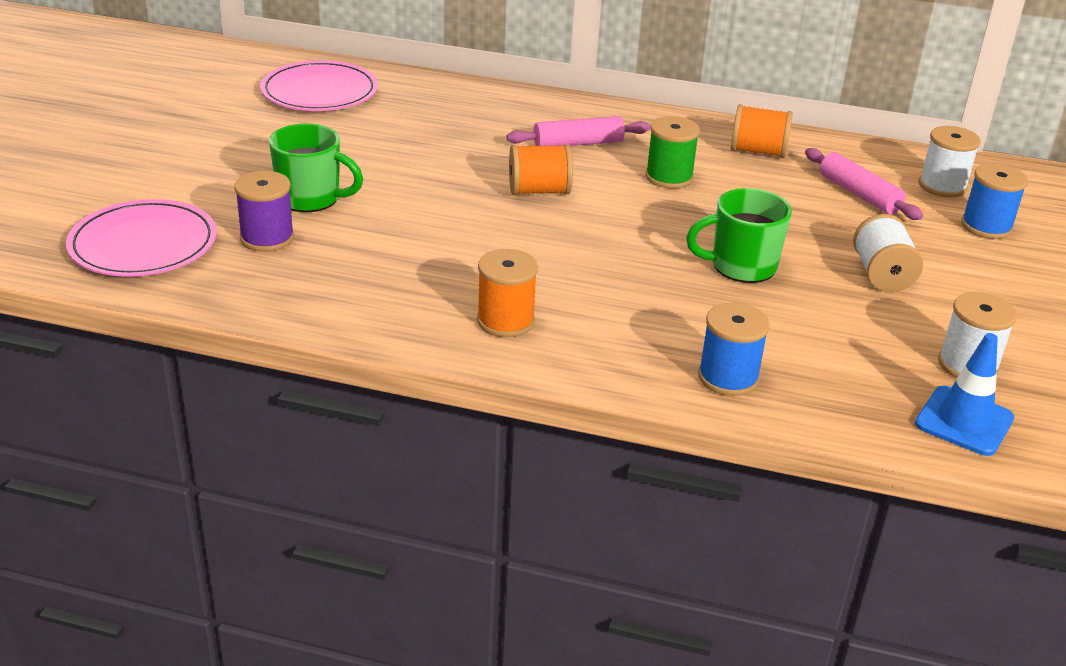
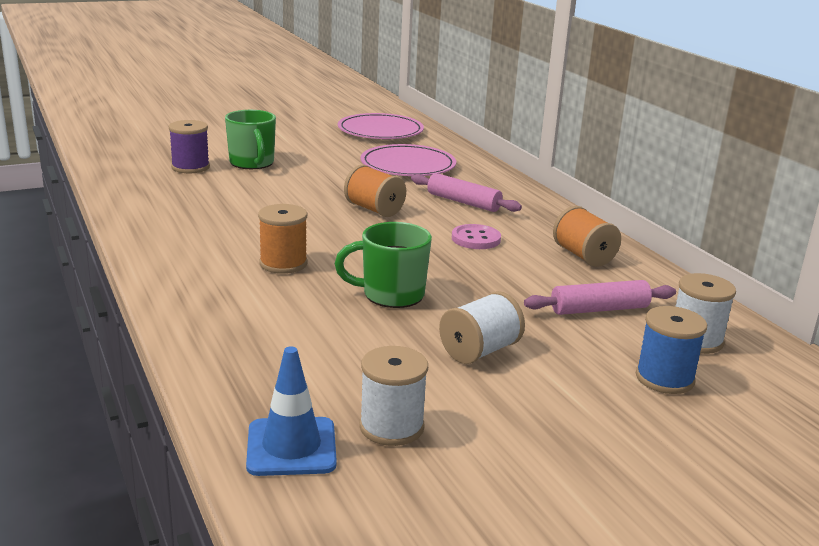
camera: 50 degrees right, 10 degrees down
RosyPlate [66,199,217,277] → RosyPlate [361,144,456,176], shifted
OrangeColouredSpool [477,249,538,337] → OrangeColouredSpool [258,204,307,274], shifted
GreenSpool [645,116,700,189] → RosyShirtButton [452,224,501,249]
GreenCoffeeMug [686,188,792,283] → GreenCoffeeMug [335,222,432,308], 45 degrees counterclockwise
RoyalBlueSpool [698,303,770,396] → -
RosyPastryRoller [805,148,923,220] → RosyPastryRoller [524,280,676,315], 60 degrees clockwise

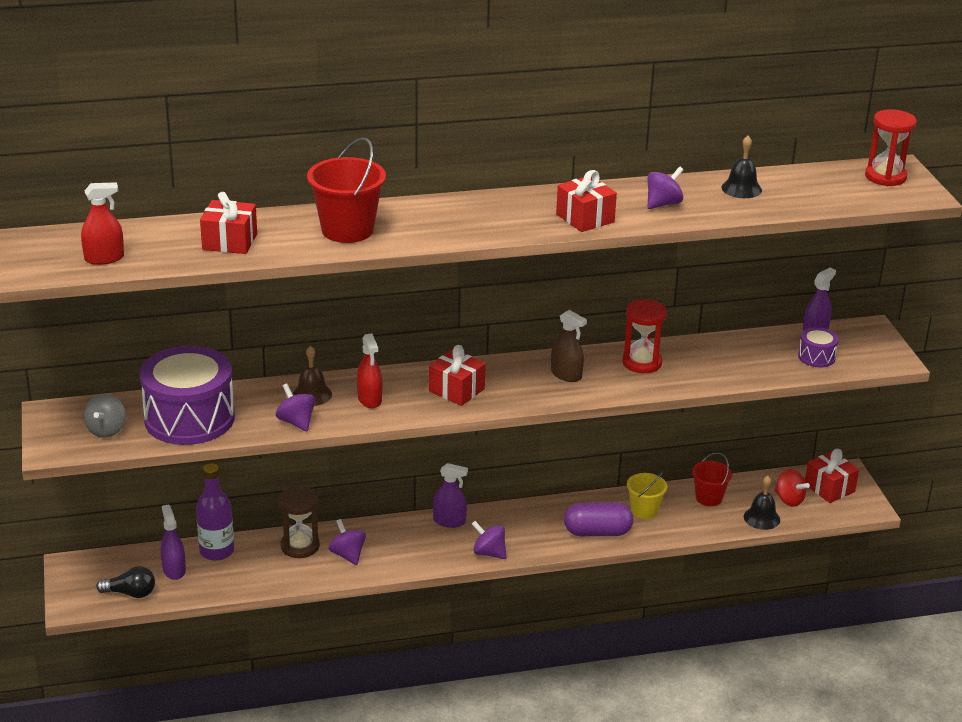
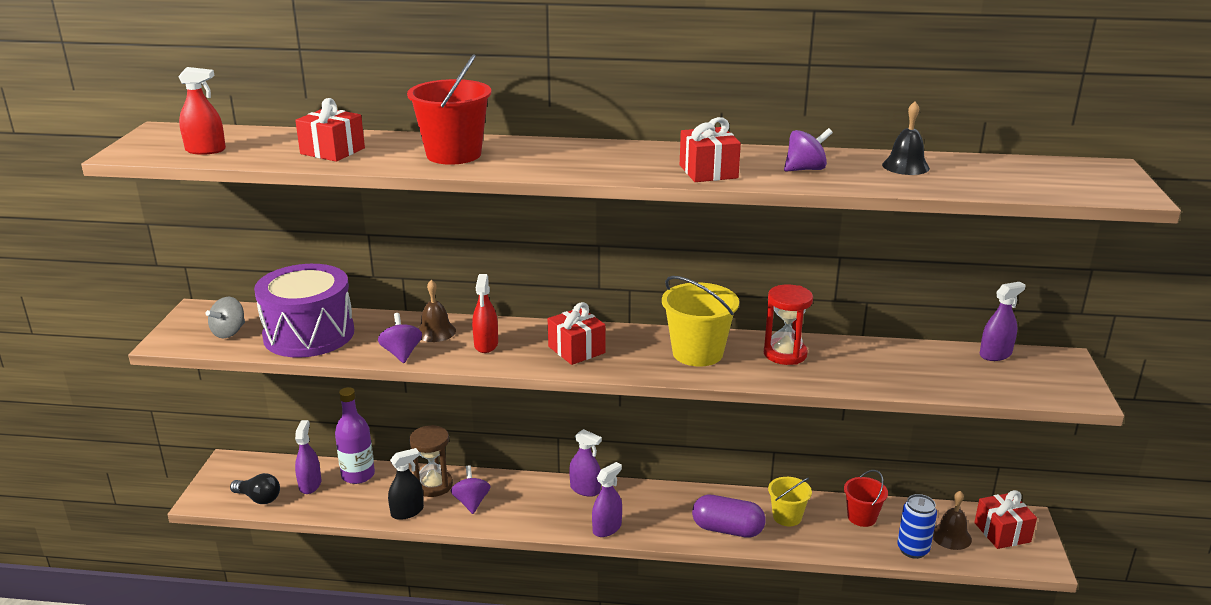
camera: 20 degrees right, 5 degrees down
RoyalPurpleWhirligig [472,521,507,559] → RoyalPurpleSprayBottle [592,462,622,537]
DarkBrownSprayBottle [551,310,587,382] → BrightYellowSandBucket [662,276,739,367]
BlackSchoolBell [744,476,780,530] → RoyalBlueTin [897,494,937,559]
RedWhirligig [774,469,810,507] → DarkBrownSchoolBell [933,491,972,550]
RoyalPurpleToyDrum [798,327,839,367] → -
RedSandglass [865,109,917,186] → -
- → BlackSprayBottle [388,448,424,520]

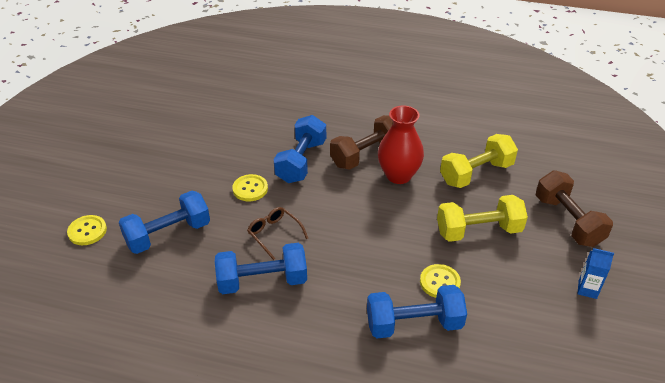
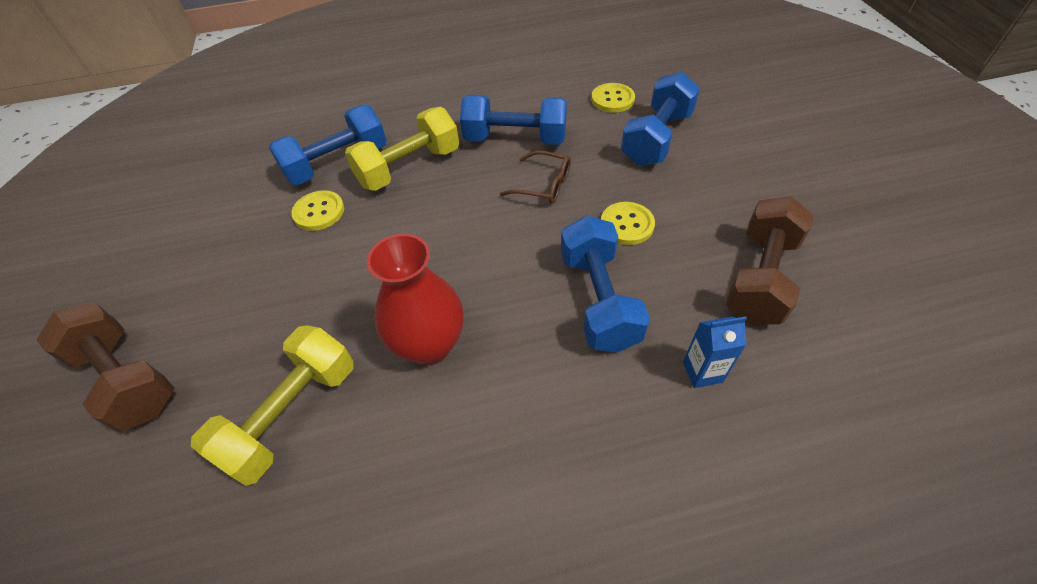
camera: 155 degrees right, 10 degrees up
BrightYellowShirtButton [67,215,107,245] → BrightYellowShirtButton [591,83,635,113], shifted
RoyalBlueFreeWeight [215,243,307,294] → RoyalBlueFreeWeight [460,95,567,145], 45 degrees clockwise
DarkBrownFreeWeight [330,115,393,170] → DarkBrownFreeWeight [726,196,814,325], shifted
BrightYellowFreeWeight [437,195,528,242] → BrightYellowFreeWeight [345,107,459,191], shifted
RoyalBlueJuiceCarton [577,248,614,299] → RoyalBlueJuiceCarton [683,316,747,388], shifted

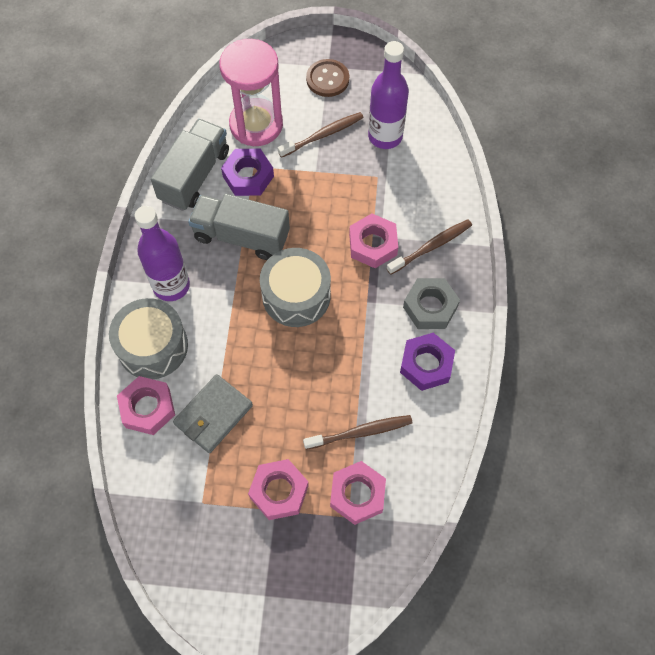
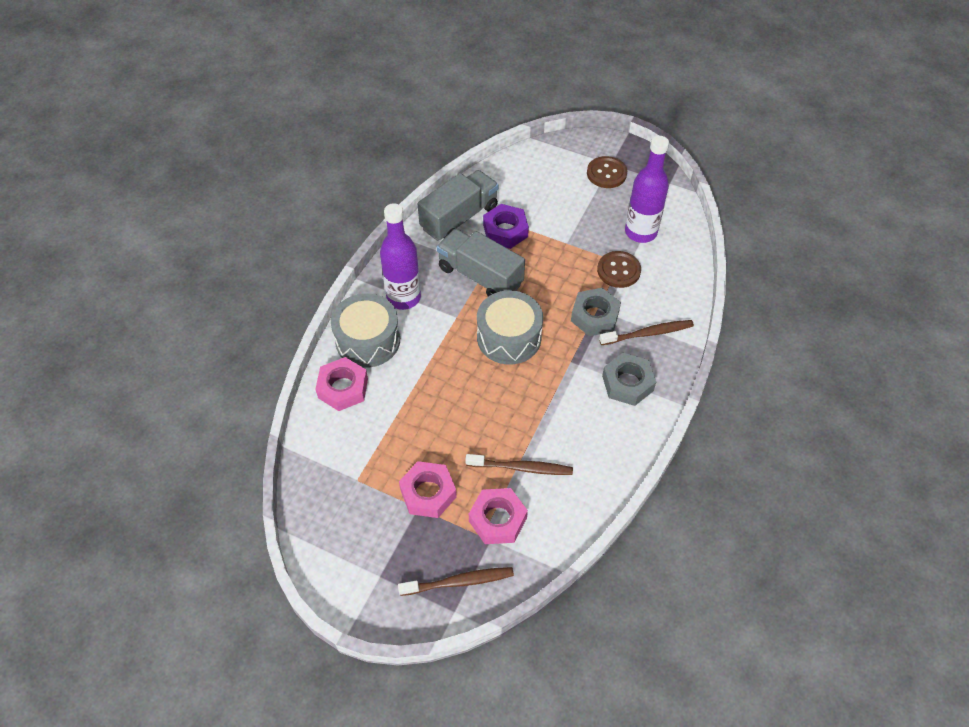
camera: 20 degrees right, 10 degrees down
AshGreyWallet [173,374,253,453] → -
RosySandglass [219,39,283,146] → -
DarkBrownDentalBrush [278,112,364,158] → DarkBrownDentalBrush [398,567,514,596], shifted
RosyHexNut [349,214,398,268] → AshGreyHexNut [571,288,621,336]
RoyalPurpleHexNut [400,333,455,391] → -
- → DarkBrownShirtButton [597,251,641,288]

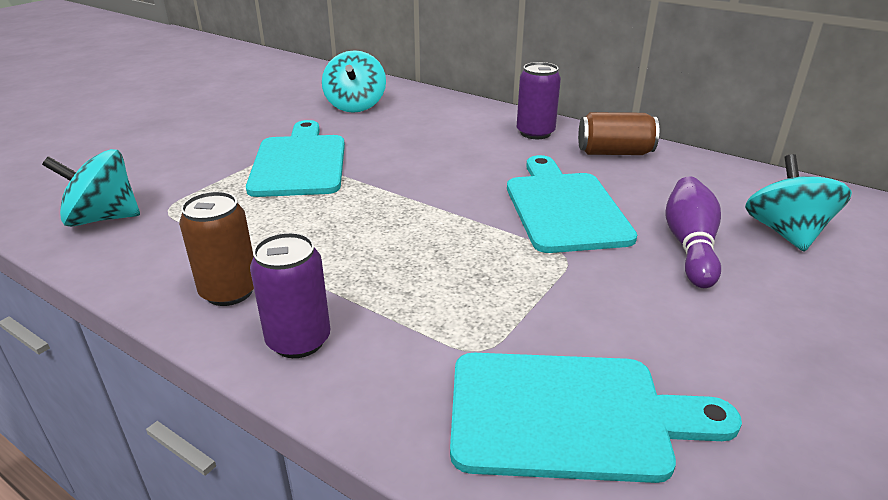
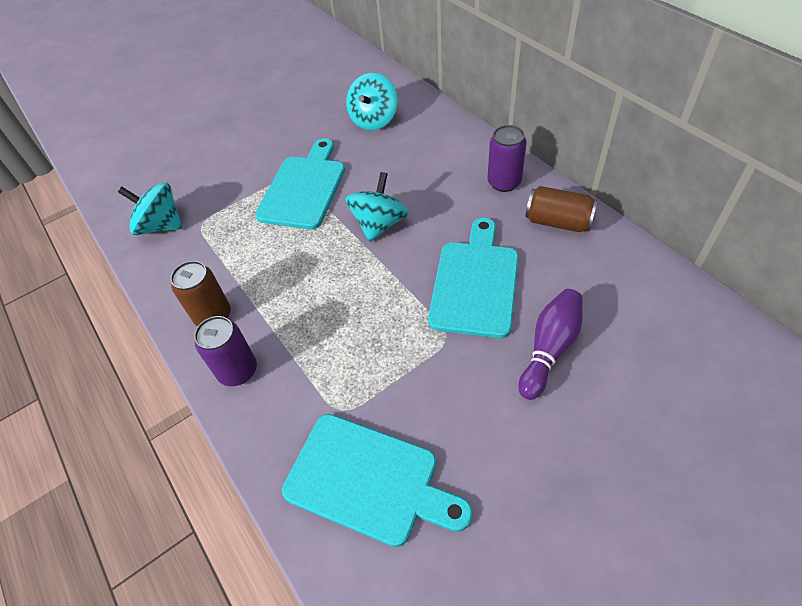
camera: 25 degrees right, 20 degrees up
TealWhirligig [745,154,852,251] → TealWhirligig [345,172,409,242], shifted

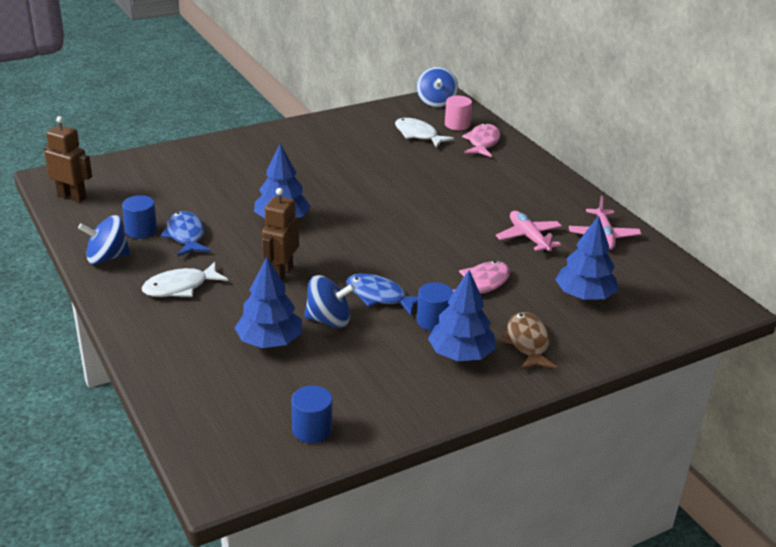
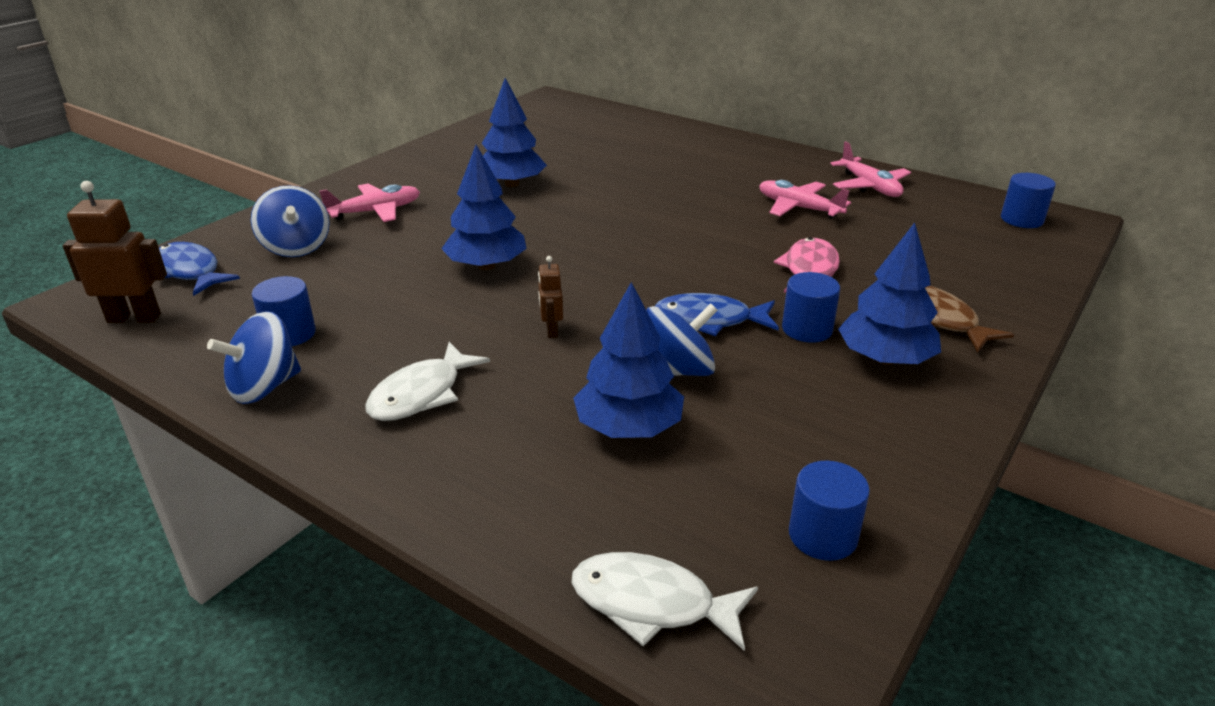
camera: 25 degrees left, 0 degrees up
RoyalBlueToyFish [161,211,211,256] → RoyalBlueToyFish [159,242,240,296], shifted
DarkBrownRobot [262,188,299,280] → DarkBrownRobot [538,256,563,338], x0.56
SnowWhiteToyFish [395,118,454,148] → SnowWhiteToyFish [571,552,758,651], shifted
RoyalBlueWhirligig [416,67,458,107] → RoyalBlueWhirligig [251,185,330,257], shifted
RosySolidCylinder [445,96,472,130] → -
RosyToyFish [462,123,500,157] → -
RoyalBlueFirTree [555,215,618,300] → RoyalBlueFirTree [482,78,547,187], shifted
- → RosyPlane [319,183,420,222]
- → RoyalBlueSolidCylinder [1001,173,1056,228]

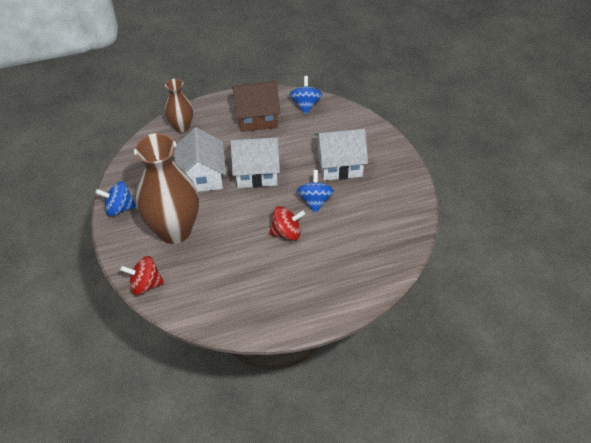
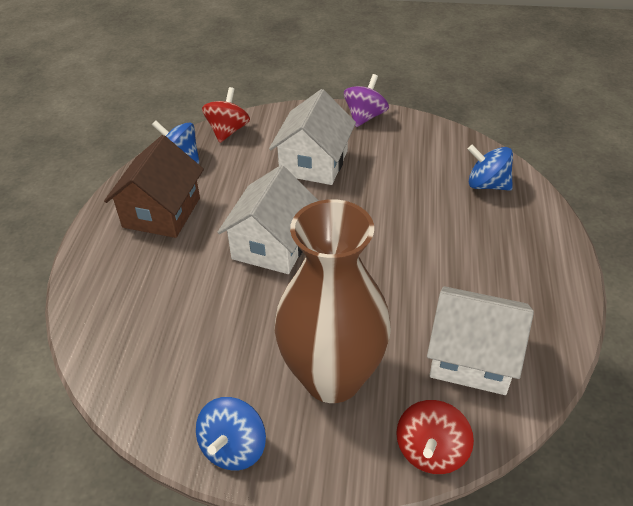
camera: 65 degrees left, 5 degrees down
DarkBrownVase [165,79,193,133] → -
SnowWhiteCottage [174,127,226,192] → SnowWhiteCottage [427,286,534,395], shifted
RedWhirligig [269,206,305,241] → RedWhirligig [202,87,250,143], shifted
RoyalBlueWhirligig [297,170,334,213] → RoyalBlueWhirligig [468,145,513,191], shifted
- → RoyalPurpleWhirligig [344,74,389,127]

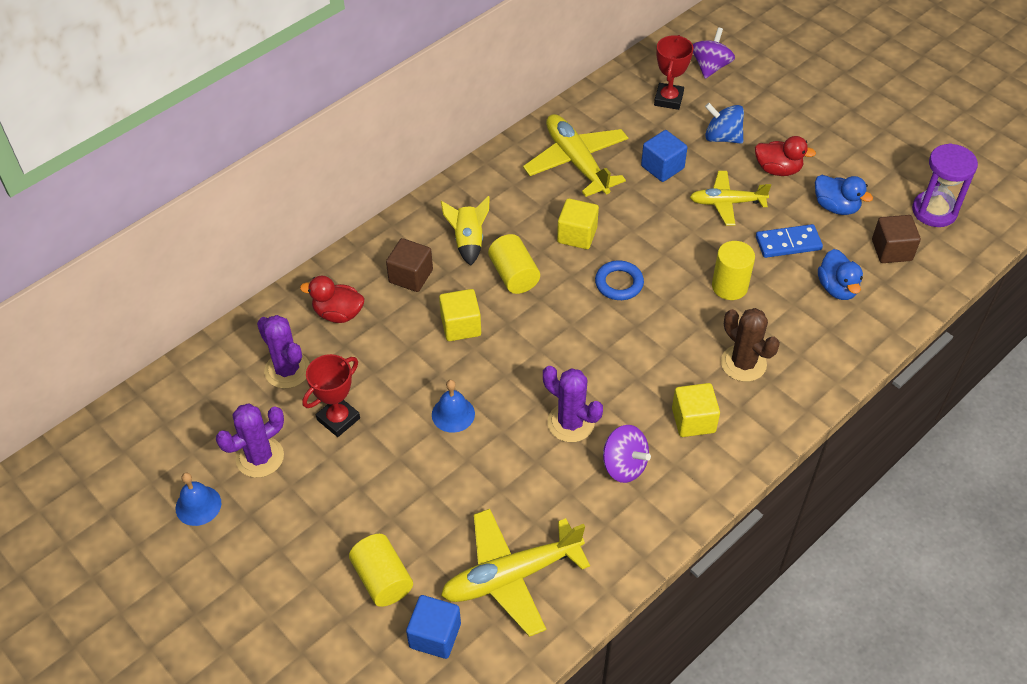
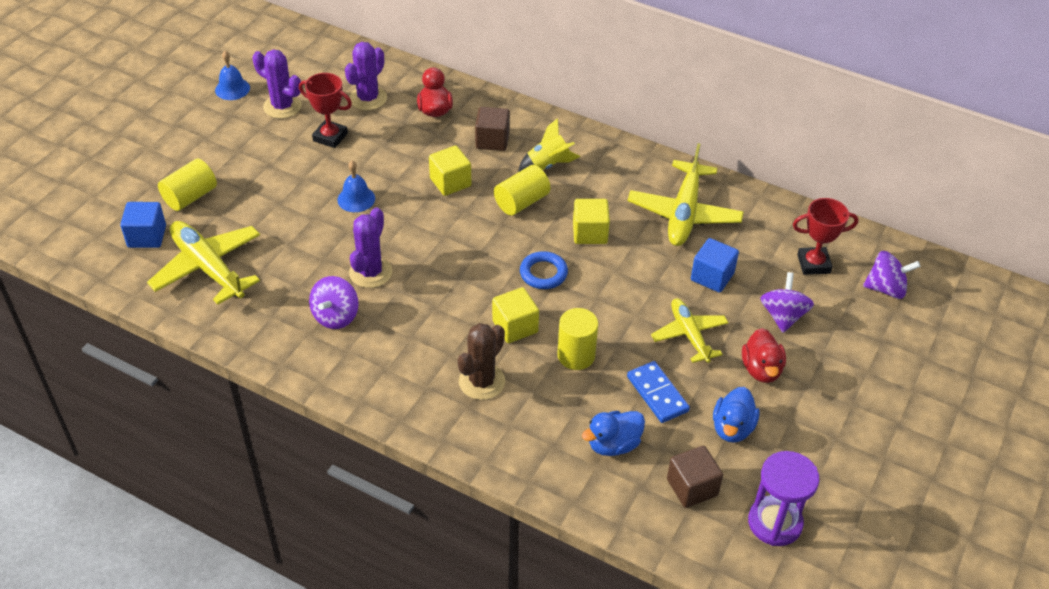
camera: 70 degrees right, 5 degrees down
BrightYellowPlane [523,114,628,197] → BrightYellowPlane [627,143,744,246], 150 degrees clockwise
BrightYellowCube [672,383,720,437] → BrightYellowCube [492,287,539,343], shifted
RoyalBlueWhirligig [705,103,744,144] → RoyalPurpleWhirligig [760,272,814,333]

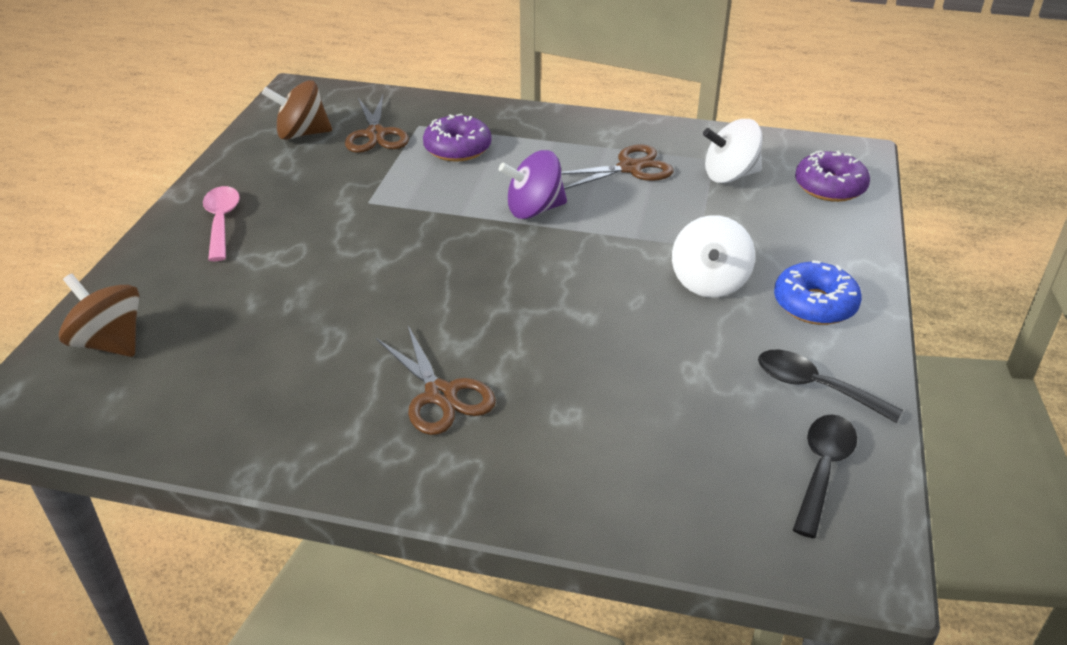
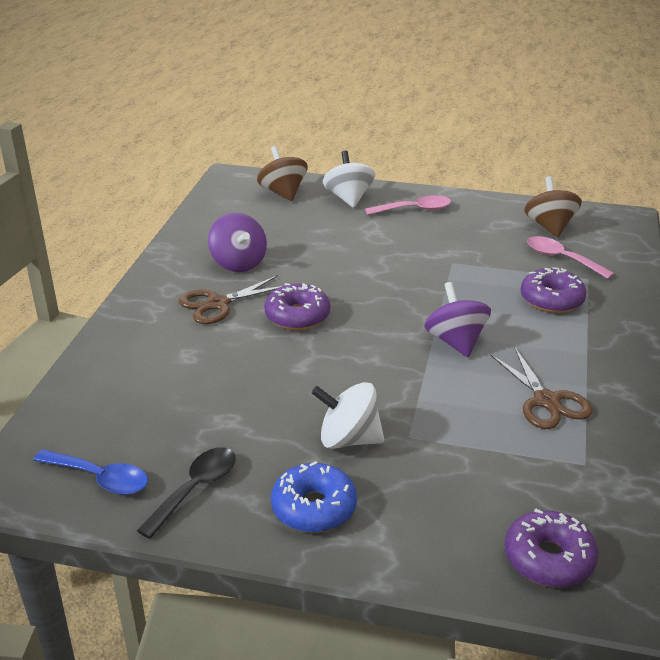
camera: 90 degrees right, 5 degrees down
DarkBrownWhirligig [59,274,139,357] → DarkBrownWhirligig [257,146,308,201], 60 degrees counterclockwise
DarkBrownPairOfScissors [345,95,409,153] → RosySpoon [527,236,614,279]
SnowWhiteWhirligig [703,119,763,183] → SnowWhiteWhirligig [323,151,375,208], shifted
BlackSpoon [793,414,857,538] → RoyalBlueSpoon [33,450,148,495]
- → RoyalPurpleWhirligig [208,213,267,272]
- → RoyalPurpleGlazedDonut [264,283,330,330]

